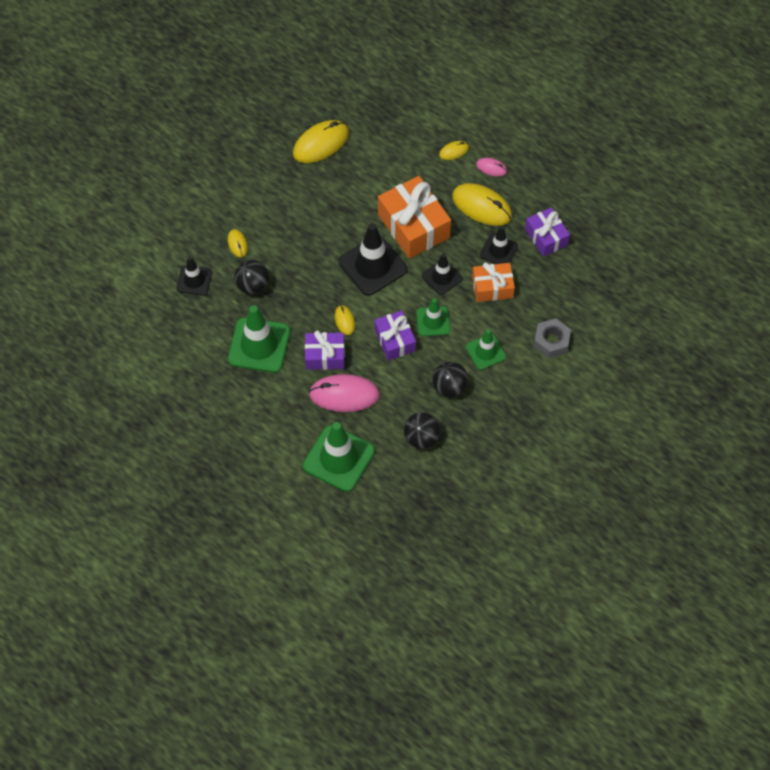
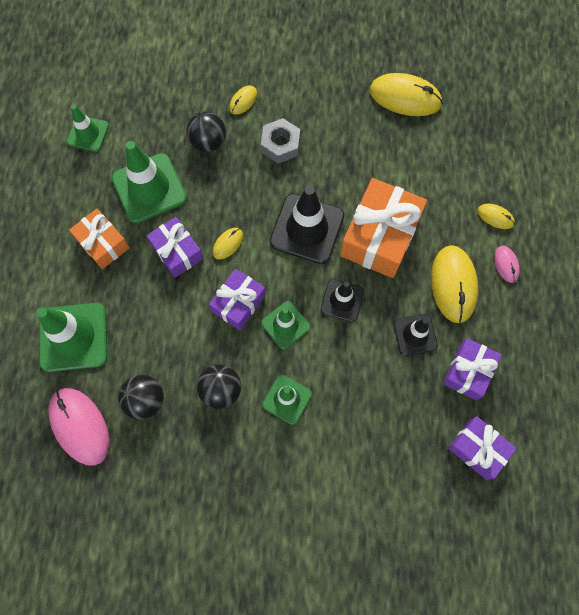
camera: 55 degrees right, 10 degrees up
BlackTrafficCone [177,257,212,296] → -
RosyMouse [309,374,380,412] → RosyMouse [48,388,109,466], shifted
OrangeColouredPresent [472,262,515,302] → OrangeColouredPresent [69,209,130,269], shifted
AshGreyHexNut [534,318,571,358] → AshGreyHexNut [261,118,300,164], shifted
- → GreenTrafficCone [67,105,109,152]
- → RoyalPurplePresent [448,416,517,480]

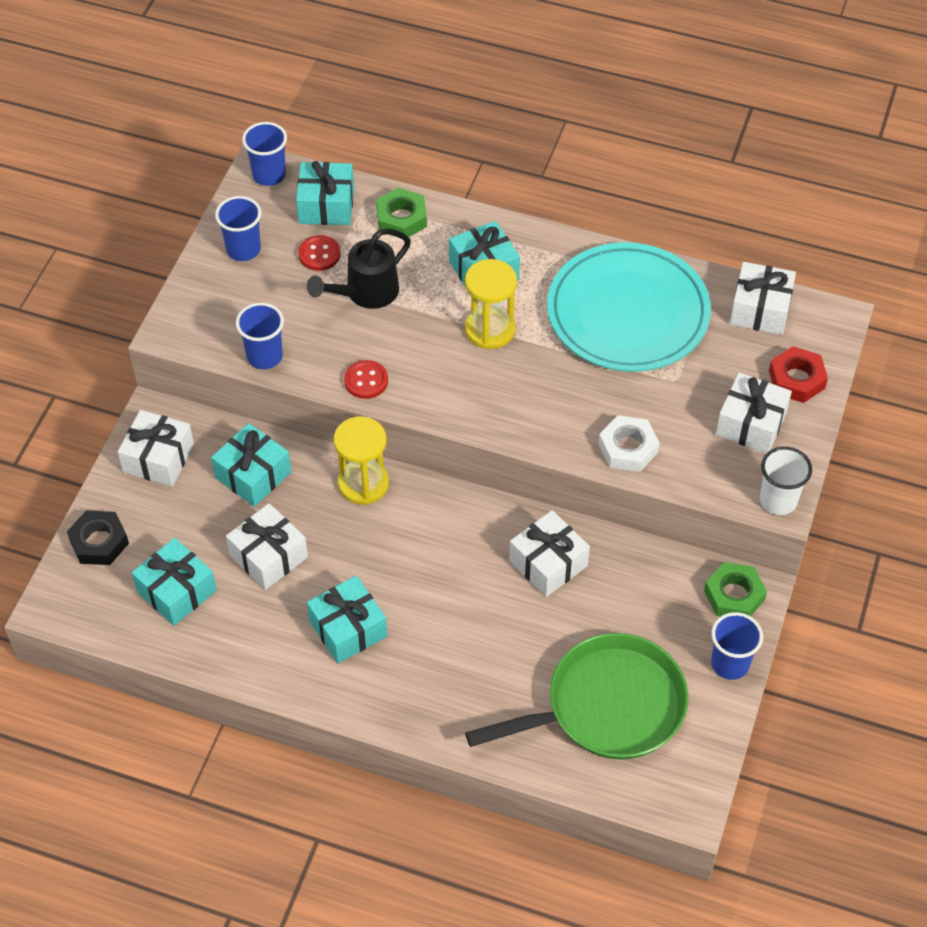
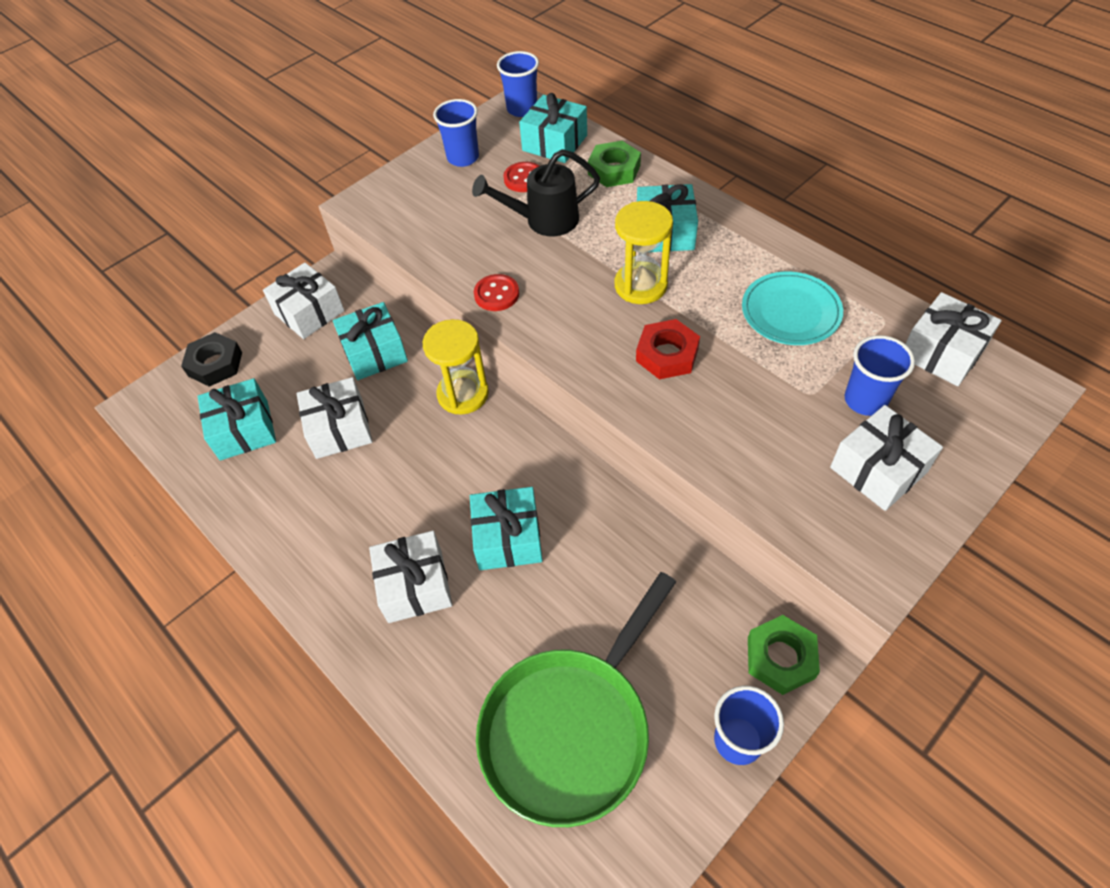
camera: 30 degrees right, 0 degrees up
RoyalBlueTumbler [236,303,284,369] → RoyalBlueTumbler [845,335,915,416], shifted
TealPresent [307,576,387,663] → TealPresent [470,487,543,570], shifted
GreenPan [465,633,688,760] → GreenPan [476,572,676,827], 120 degrees clockwise
SnowWhitePresent [509,510,590,597] → SnowWhitePresent [369,531,452,623], shifted
TealPlate [547,242,711,372] → TealPlate [742,272,843,345], x0.55
SnowWhiteHexNut [598,415,660,472] → -
SnowWhiteTumbler [760,446,812,515] → -
RedHexNut [769,346,828,403] → RedHexNut [636,319,700,379], shifted

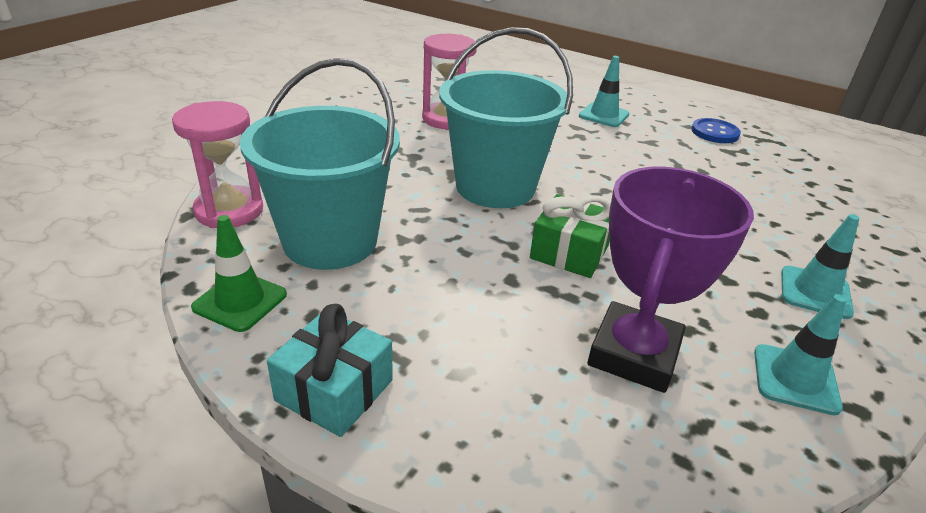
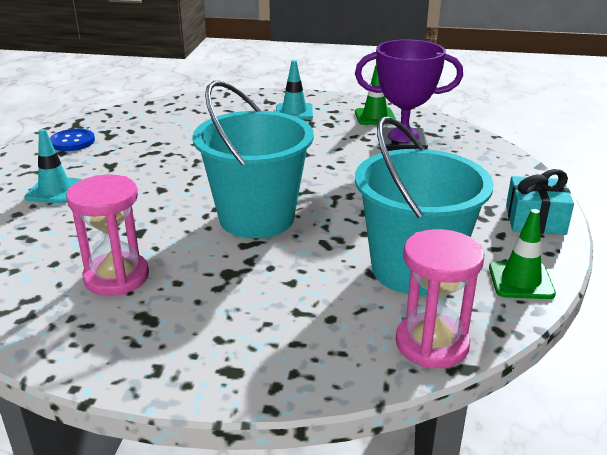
camera: 110 degrees left, 5 degrees down
GreenPresent [530,194,611,278] → -
TealTrafficCone [754,294,846,415] → GreenTrafficCone [355,65,396,125]

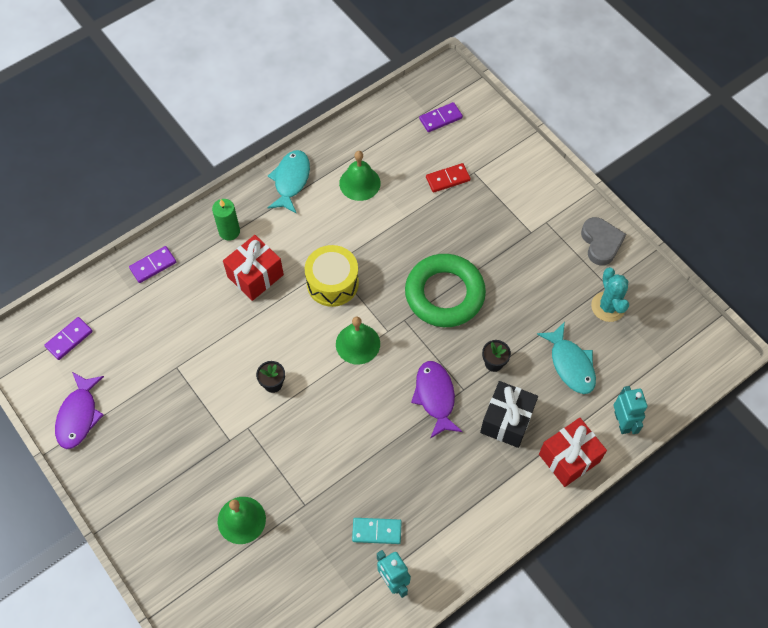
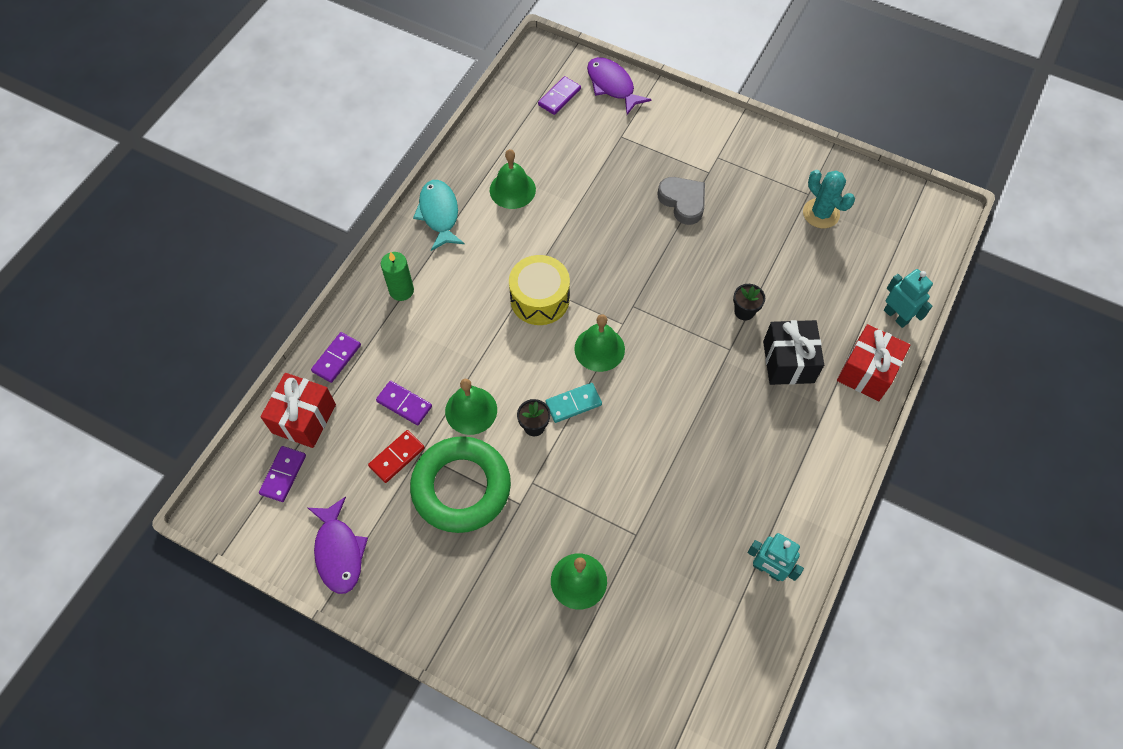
camera: 25 degrees left, 0 degrees up
RedPresent [223,235,284,301] → RedPresent [260,373,336,448], shifted
TealDomino [352,518,402,544] → TealDomino [546,383,602,423], shifted
GreenHoop [405,254,486,327] → GreenHoop [410,436,511,533], shifted
RoyalPurpleToyFish [411,361,463,438] → RoyalPurpleToyFish [587,57,652,115], shifted
RedDomino [426,163,471,193] → RedDomino [368,430,425,483], shifted
TealToyFish [537,322,596,394] → -
AshGreyLoveHeart [581,217,626,266] → AshGreyLoveHeart [657,177,705,225], shifted
- → RoyalPurpleDomino [376,381,432,425]
- → GreenSchoolBell [445,379,497,435]

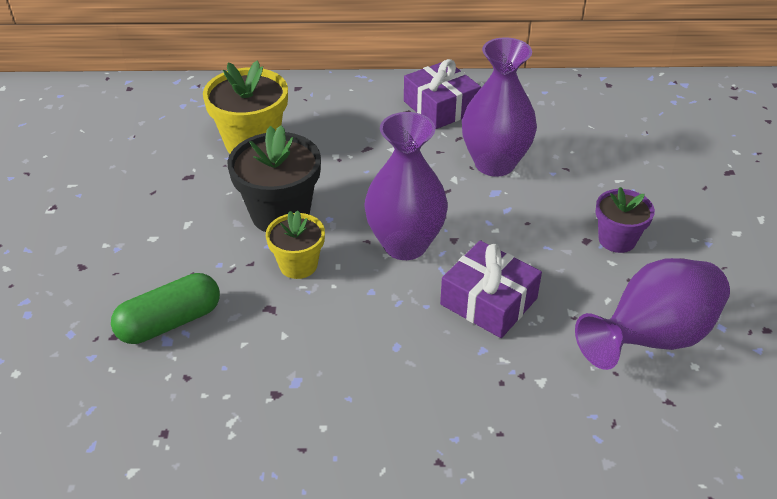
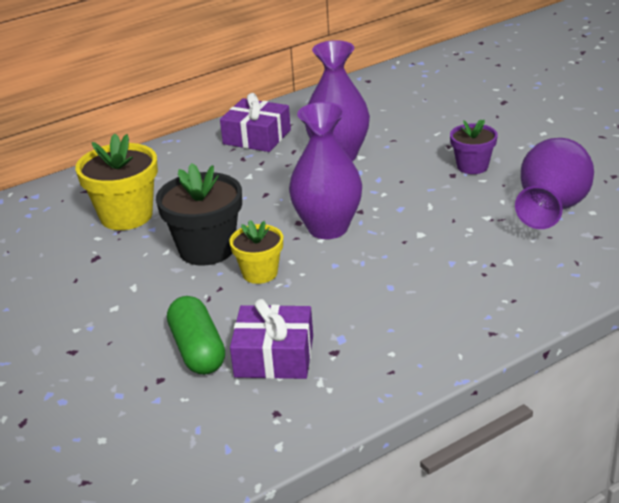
camera: 30 degrees left, 10 degrees down
GreenPill [111,273,220,344] → GreenPill [167,296,225,375], 45 degrees counterclockwise
RoyalPurplePresent [440,240,542,338] → RoyalPurplePresent [230,299,313,379], shifted

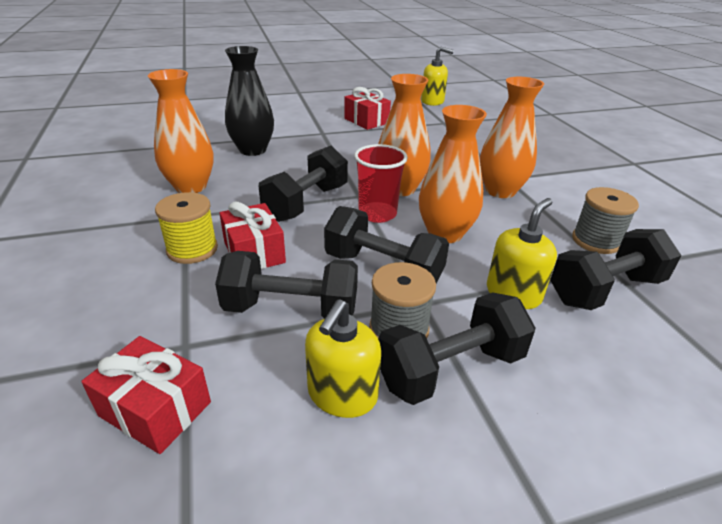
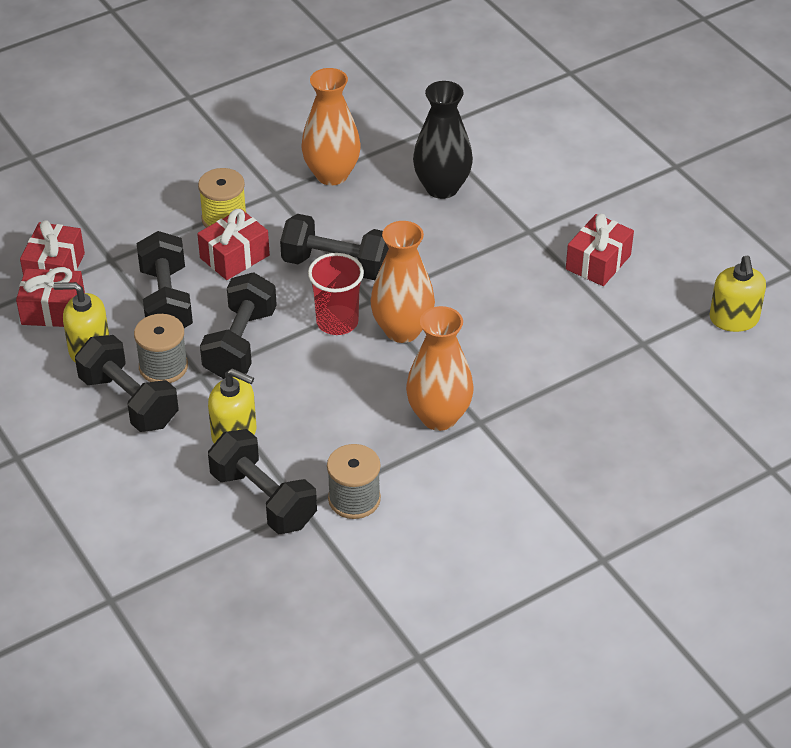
camera: 75 degrees right, 10 degrees up
OrangeColouredVase [419,105,487,243] → -
- → RedPresent [16,267,85,327]

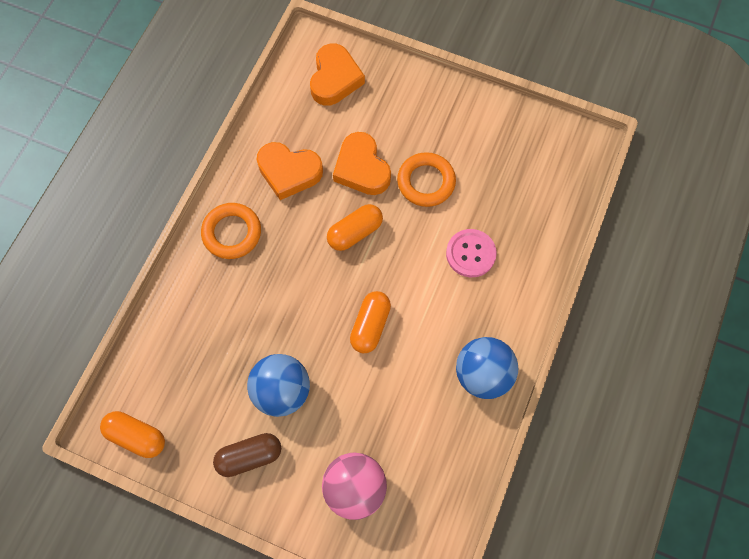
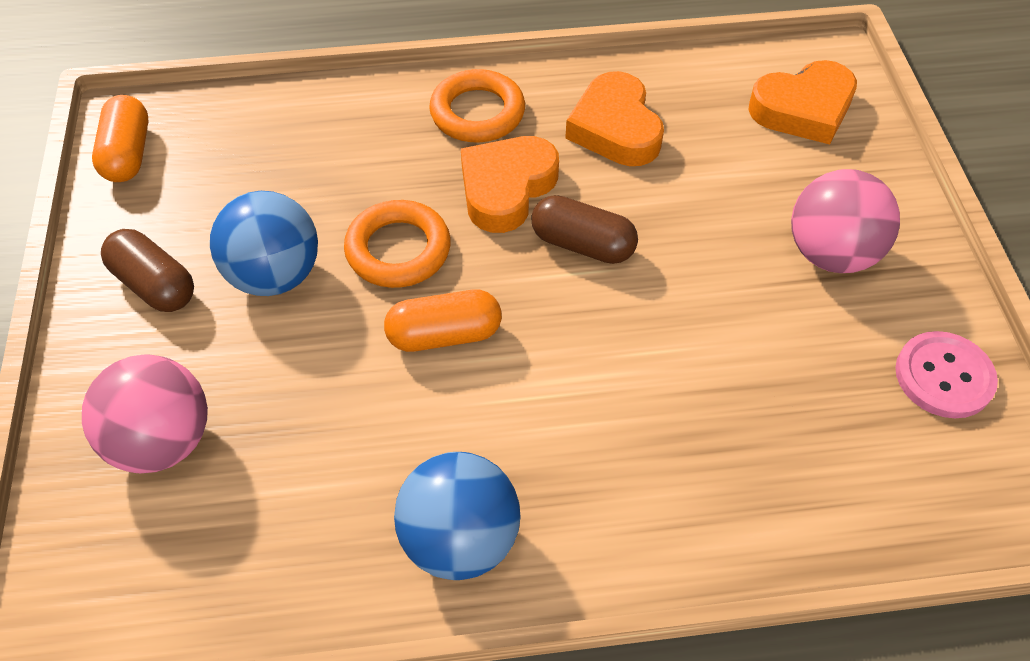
camera: 60 degrees right, 15 degrees down
OrangeColouredPill [327,204,383,251] → DarkBrownPill [531,195,638,264]
OrangeColouredLoveHeart [333,132,391,195] → OrangeColouredLoveHeart [461,136,559,233], shifted
OrangeColouredHoop [397,152,456,207] → OrangeColouredHoop [344,200,451,288], shifted
RosyShirtButton [446,229,497,277] → RosyShirtButton [895,331,998,418], shifted
- → RosySphere [791,169,900,273]

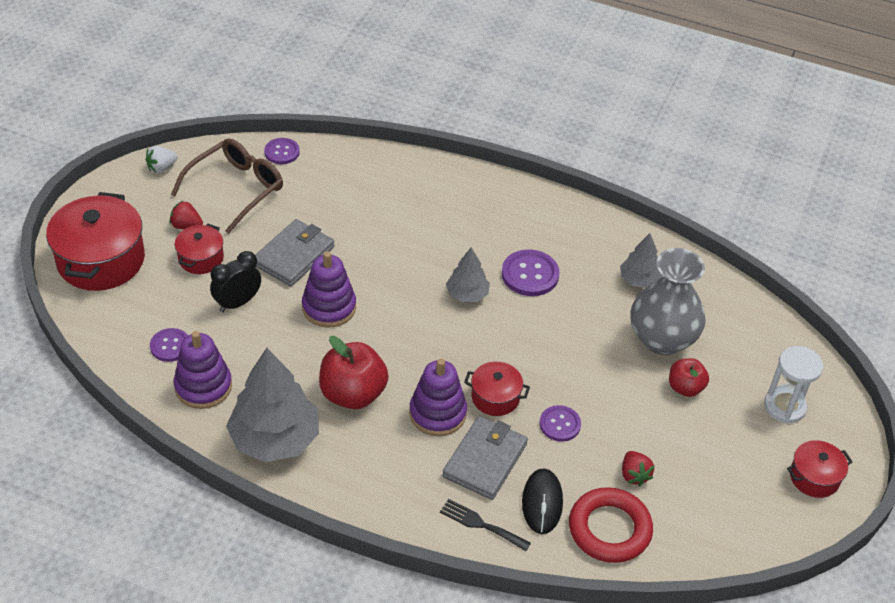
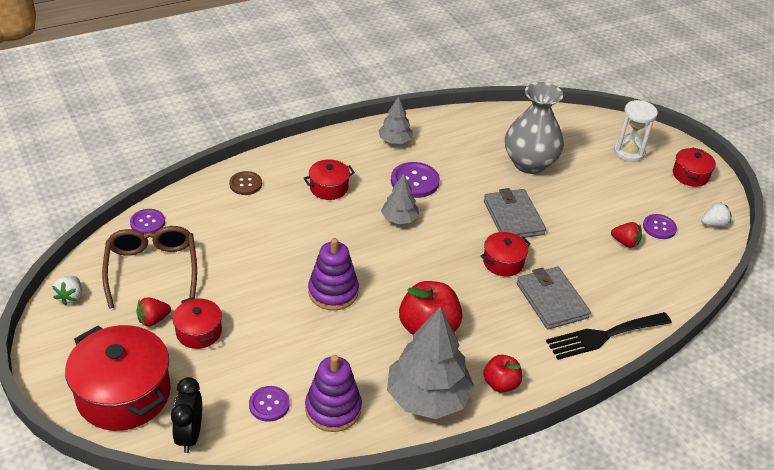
camera: 50 degrees left, 5 degrees down
BlackClock [210,251,261,312] → BlackClock [171,377,202,453], shifted
AshGreyWallet [255,219,334,287] → AshGreyWallet [484,188,546,238], shifted
RoyalPurpleStackingToy [409,359,467,436] → -
BlackDinnerFork [440,499,531,551] → BlackDinnerFork [546,312,672,360], x1.65
BlackMouse [522,469,563,534] → -
RoyalPurpleShirtButton [540,405,581,442] → RoyalPurpleShirtButton [643,214,677,239], shifted
RedHoop [569,487,653,563] → -
AshGreyFirTree [620,233,662,288] → AshGreyFirTree [378,96,413,144], shifted
RedAppleFruit [669,358,709,397] → RedAppleFruit [483,355,522,392], shifted
- → DarkBrownShirtButton [229,171,262,195]
- → RedStockpot [304,159,355,200]
- → SnowWhiteBerry [701,202,732,227]

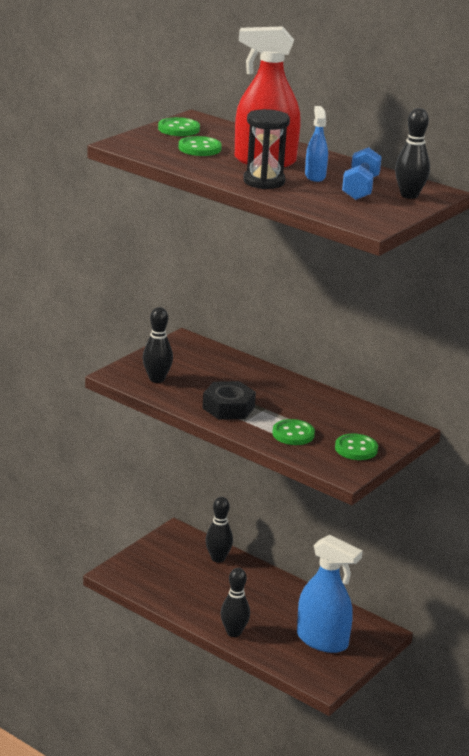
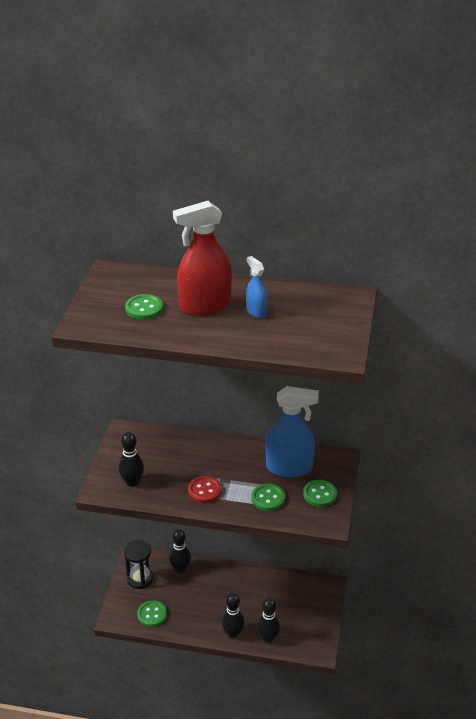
camera: 25 degrees left, 10 degrees up
GreenShirtButton [158,117,200,136] → GreenShirtButton [137,600,167,627], shifted
BlackHexNut [202,381,256,420] → RedShirtButton [188,476,222,503]
BlackSandglass [243,109,290,189] → BlackSandglass [124,540,153,589], shifted
RoyalBlueSprayBottle [297,535,363,653] → RoyalBlueSprayBottle [266,386,319,478], shifted
RoyalBlueFreeWeight [342,147,382,200] → -
BlackTenpin [395,108,430,199] → BlackTenpin [257,598,280,643], shifted

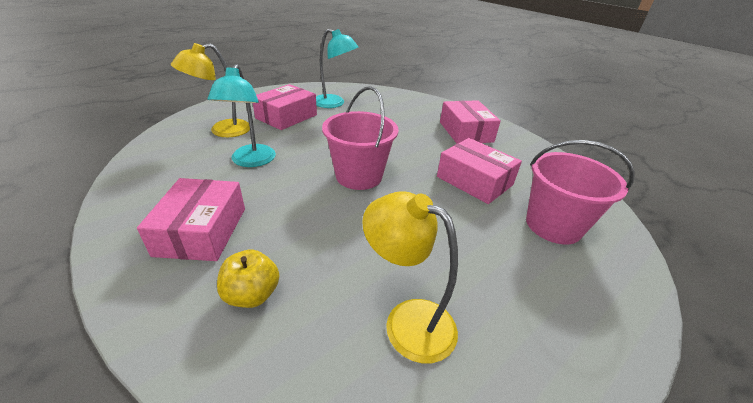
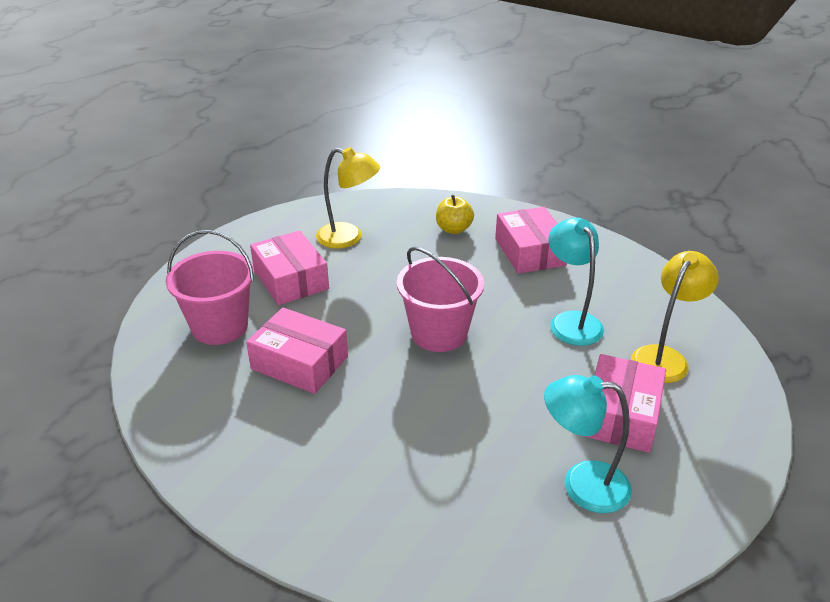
camera: 165 degrees right, 0 degrees up
RosyParcel [440,100,501,144] → RosyParcel [250,230,329,305], shifted

